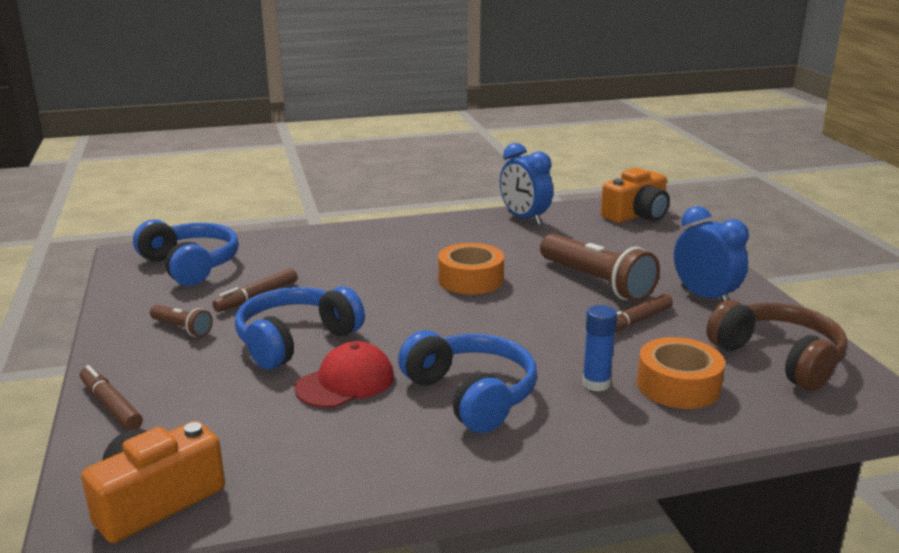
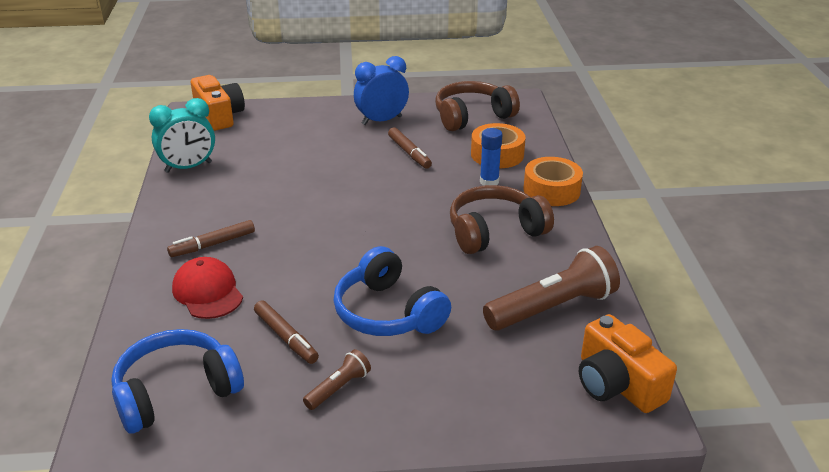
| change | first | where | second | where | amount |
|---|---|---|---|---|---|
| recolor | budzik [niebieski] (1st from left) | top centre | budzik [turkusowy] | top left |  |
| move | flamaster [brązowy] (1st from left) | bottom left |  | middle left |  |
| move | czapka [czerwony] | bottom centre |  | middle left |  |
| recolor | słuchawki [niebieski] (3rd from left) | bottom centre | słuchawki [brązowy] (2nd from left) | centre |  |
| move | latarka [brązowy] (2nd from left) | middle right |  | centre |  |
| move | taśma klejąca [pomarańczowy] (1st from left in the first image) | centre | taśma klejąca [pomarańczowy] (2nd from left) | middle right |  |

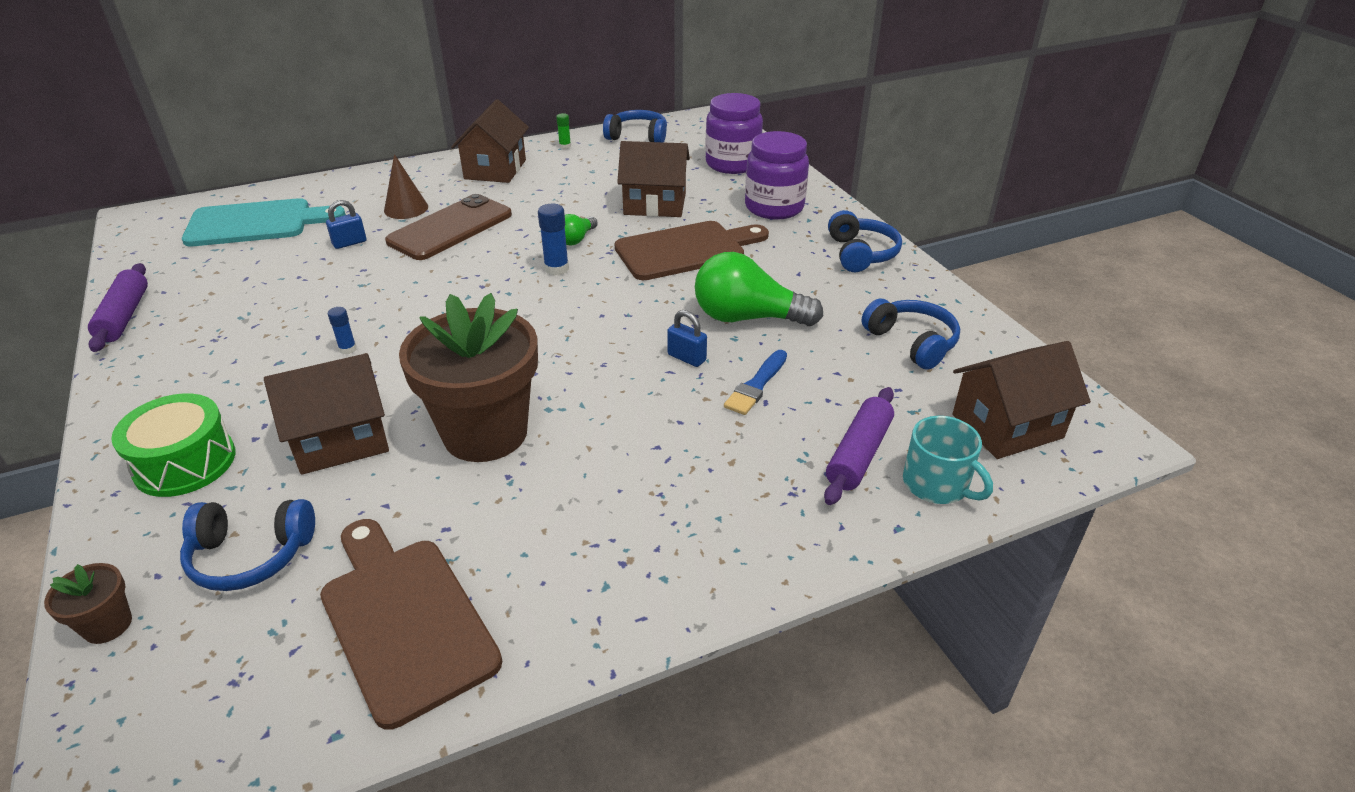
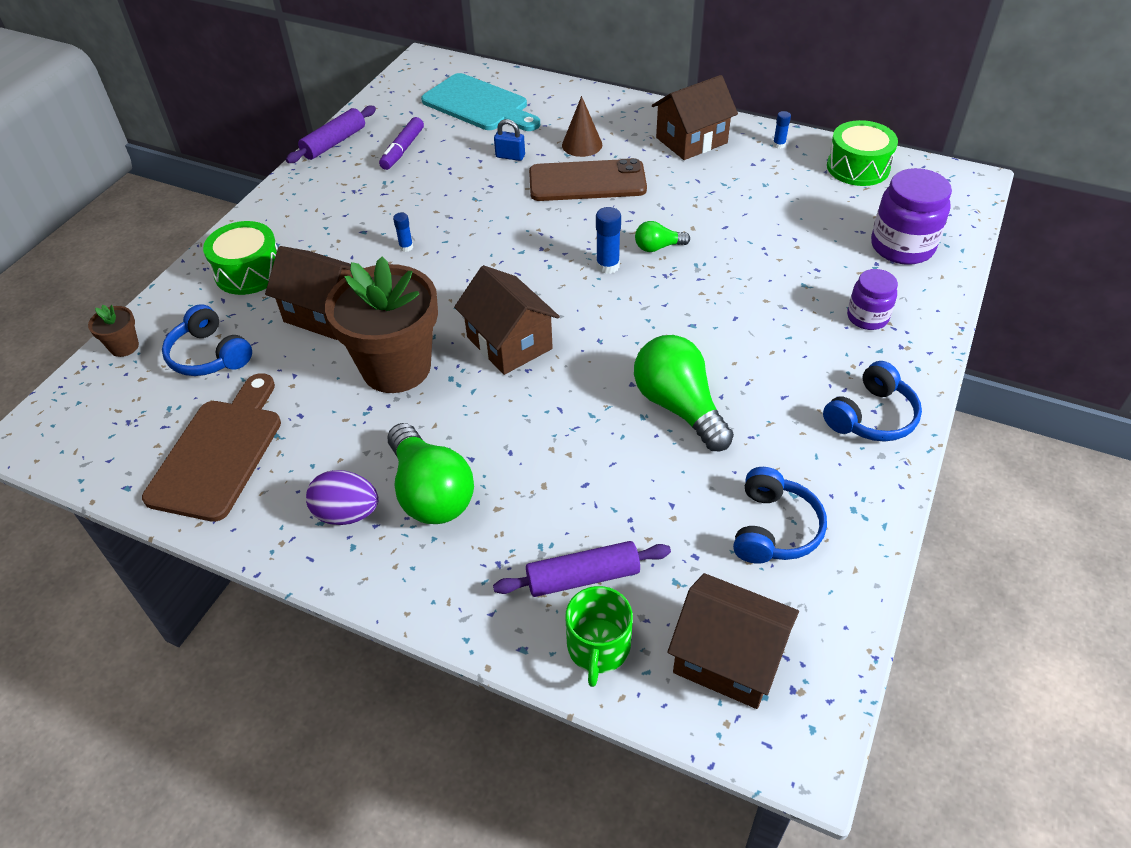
| change | first | where | second | where | amount |
|---|---|---|---|---|---|
| insert |  |  | jajko [fioletowy] | middle left |  |
| insert |  |  | flamaster [fioletowy] | top centre |  |
| insert |  |  | żarówka [zielony] (1st from left) | centre |  |
| move | domek [brązowy] (3rd from left in the first image) | top centre | domek [brązowy] (2nd from left) | centre |  |
| recolor | kubek [turkusowy] | middle right | kubek [zielony] | bottom centre |  |
| recolor | klej w sztyfcie [zielony] | top centre | klej w sztyfcie [niebieski] (3rd from left) | top right |  |
| replace | słuchawki [niebieski] (2nd from left) | top centre | bęben [zielony] (2nd from left) | top right |  |
| resize | słoik [fioletowy] (2nd from left in the first image) | top centre | słoik [fioletowy] (1st from left) | middle right | x0.61 |
| delete | deska do krojenia [brązowy] (2nd from left) | top centre |  |  |  |
| delete | kłódka [niebieski] (2nd from left) | centre |  |  |  |
| delete | pędzel [niebieski] | centre |  |  |  |

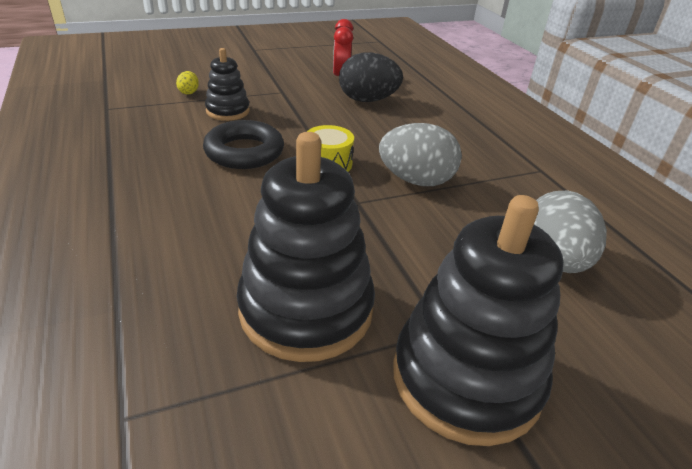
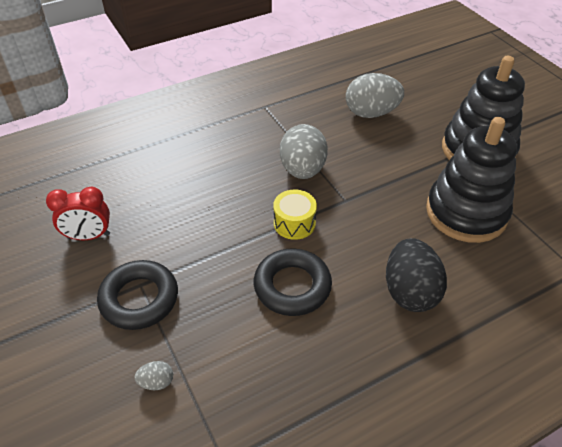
| change | first | where | second | where | amount |
|---|---|---|---|---|---|
| insert |  |  | pierścień [czarny] (1st from left) | middle left |  |
| recolor | jajko [żółty] | top left | jajko [szary] (1st from left) | bottom left |  |
| move | jajko [czarny] | top centre |  | middle right |  |
| delete | zabawka nakładanka [czarny] (1st from left) | top left |  |  |  |

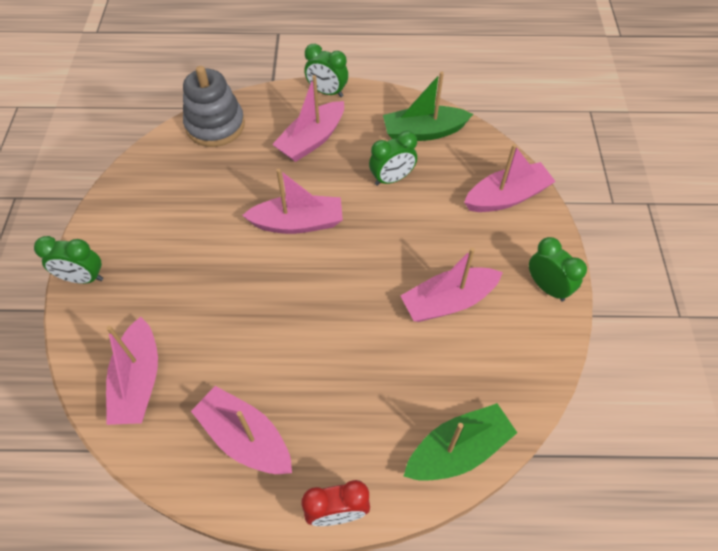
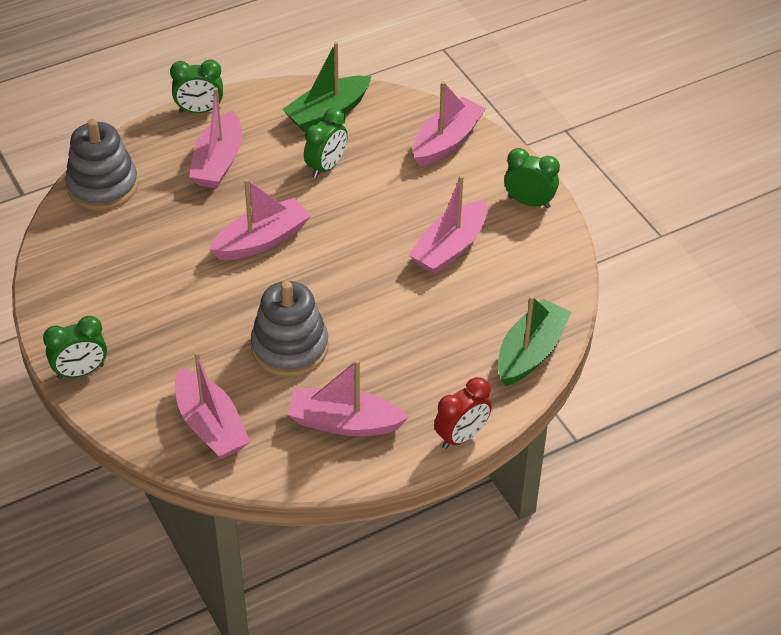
| change | first | where | second | where | amount |
|---|---|---|---|---|---|
| insert |  |  | zabawka nakładanka [szary] (2nd from left) | centre |  |

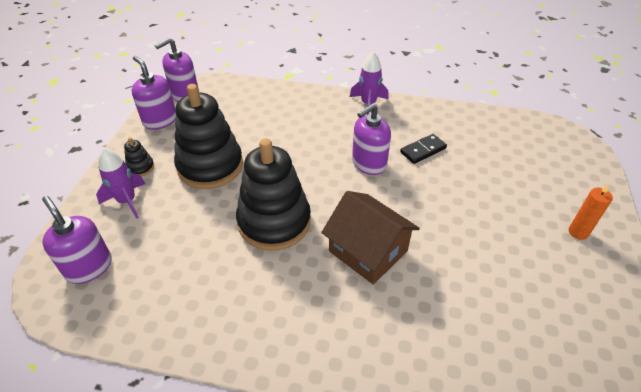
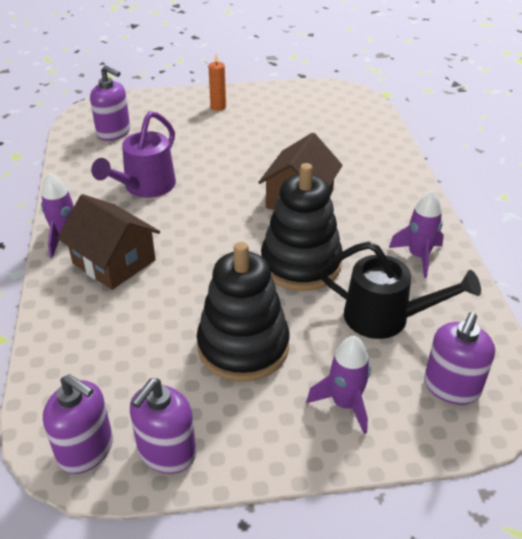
| change | first | where | second | where | amount |
|---|---|---|---|---|---|
| insert |  |  | domek [brązowy] (1st from left) | middle left |  |
| move | dozownik mydła [fioletowy] (4th from left in the first image) | centre | dozownik mydła [fioletowy] (2nd from left) | top left |  |
| replace | kostka domina [czarny] | centre | konewka [fioletowy] | top left |  |
| insert |  |  | konewka [czarny] | middle right |  |
| insert |  |  | rakieta [fioletowy] (3rd from left) | middle right |  |
| delete | zabawka nakładanka [czarny] (1st from left) | middle left |  |  |  |

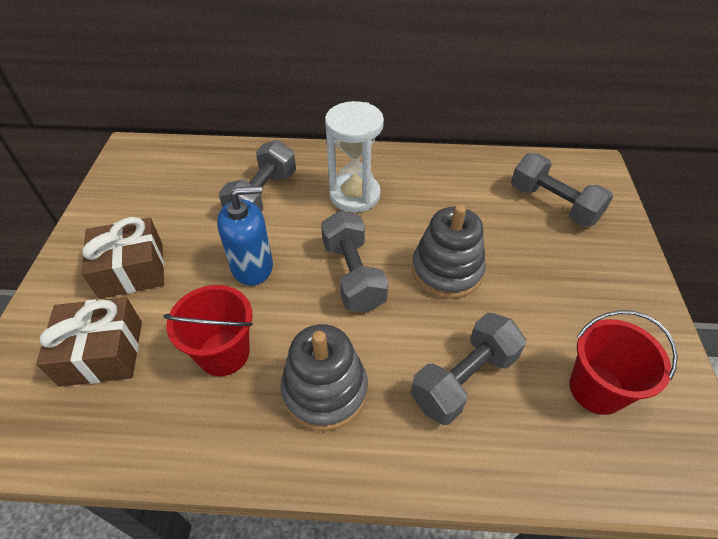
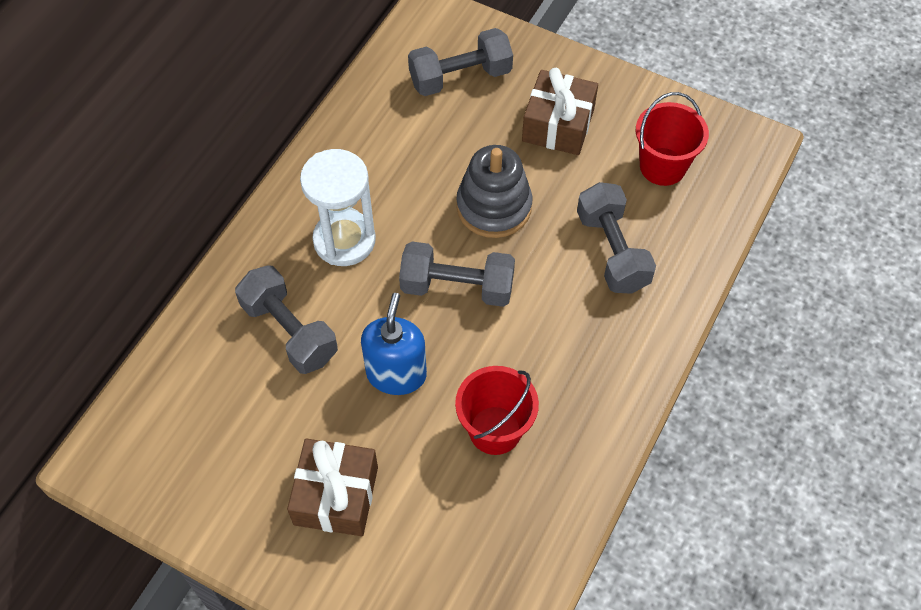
| change | first | where | second | where | amount |
|---|---|---|---|---|---|
| move | prezent [brązowy] (1st from left in the first image) | middle left | prezent [brązowy] (2nd from left) | top centre |  |
| delete | zabawka nakładanka [szary] (1st from left) | bottom centre |  |  |  |

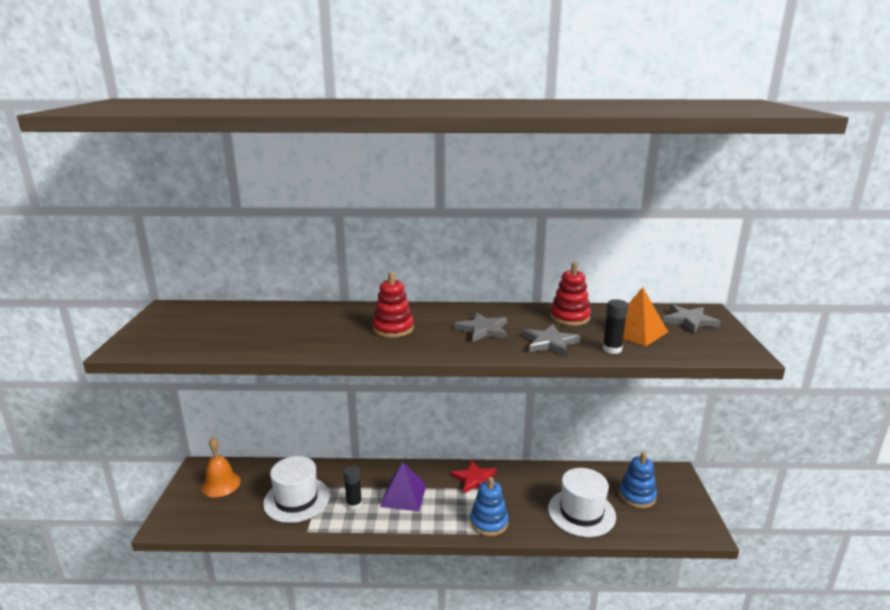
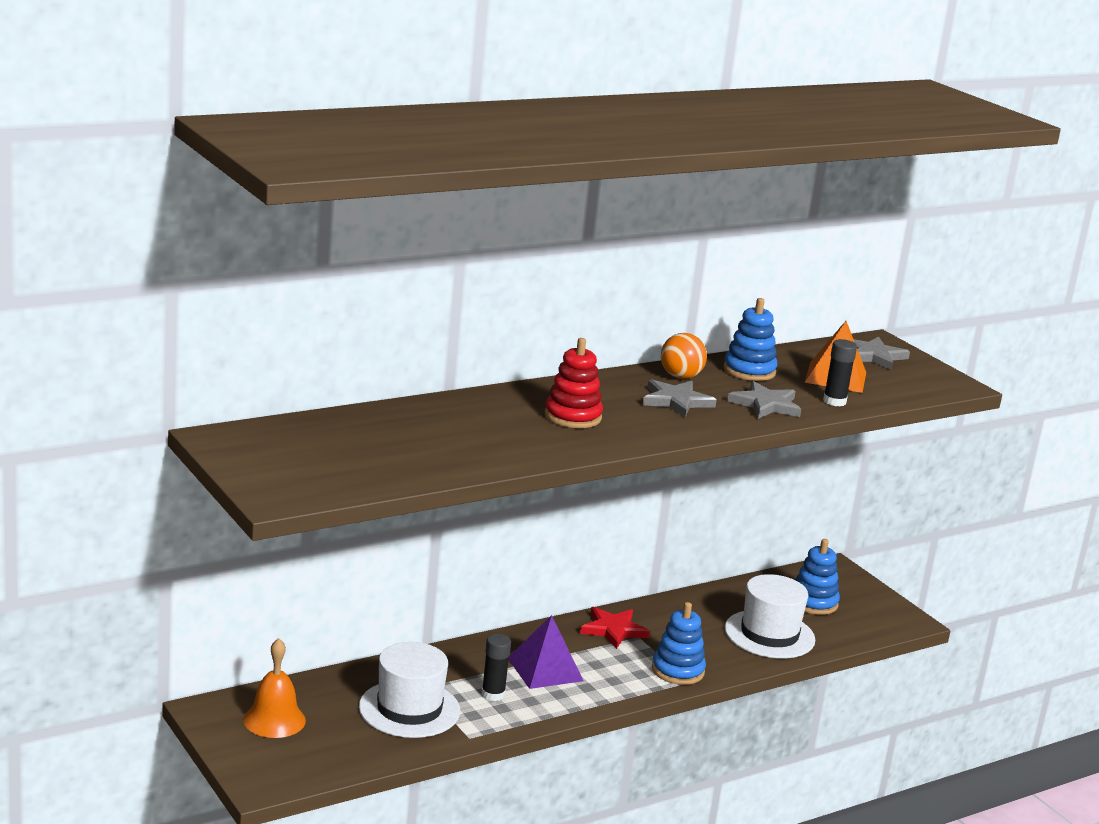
| change | first | where | second | where | amount |
|---|---|---|---|---|---|
| insert |  |  | piłka [pomarańczowy] | centre |  |
| recolor | zabawka nakładanka [czerwony] (2nd from left) | centre | zabawka nakładanka [niebieski] (2nd from left) | middle right |  |

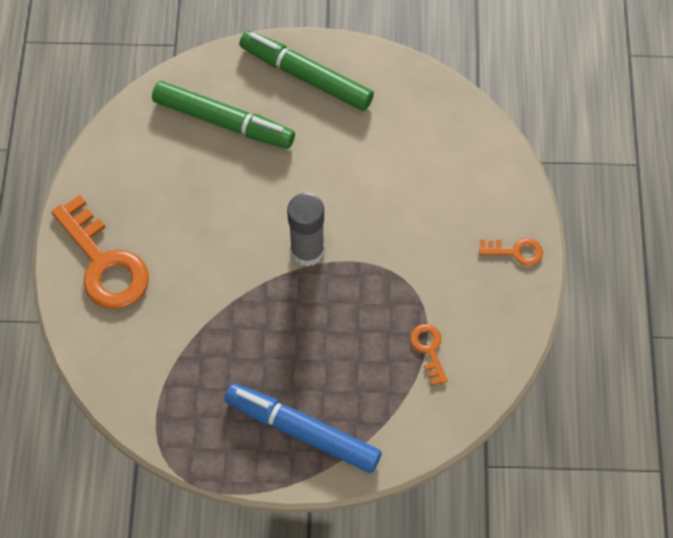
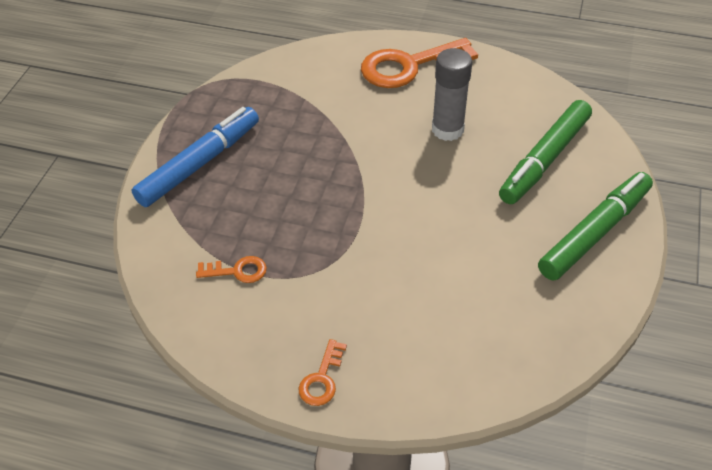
| change | first | where | second | where | amount |
|---|---|---|---|---|---|
| move | klej w sztyfcie [szary] | centre |  | top centre |  |

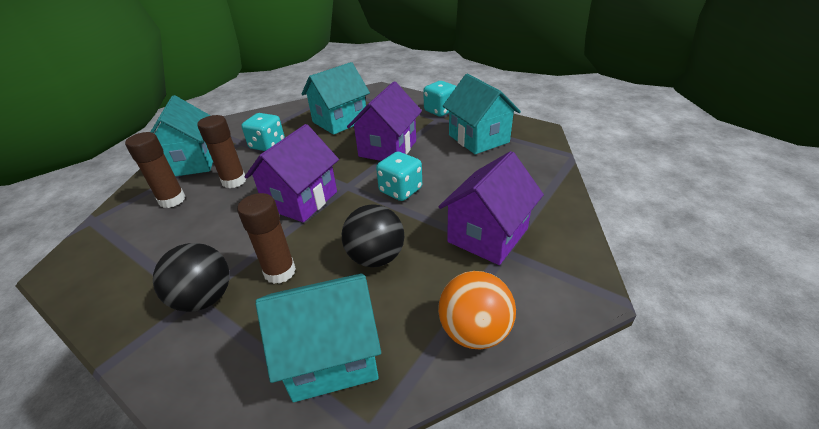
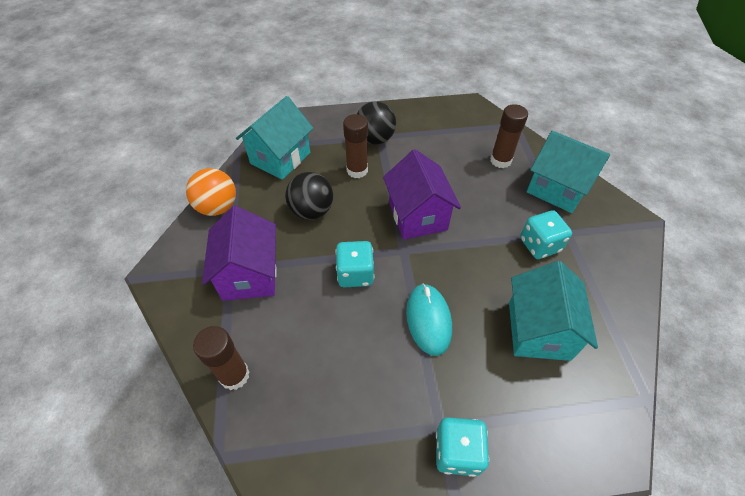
| change | first | where | second | where | amount |
|---|---|---|---|---|---|
| move | klej w sztyfcie [brązowy] (2nd from left in the first image) | middle left | klej w sztyfcie [brązowy] (1st from left) | bottom left |  |
| replace | domek [fioletowy] (2nd from left) | top centre | myszka [turkusowy] | centre |  |
| delete | domek [turkusowy] (4th from left) | top centre |  |  |  |

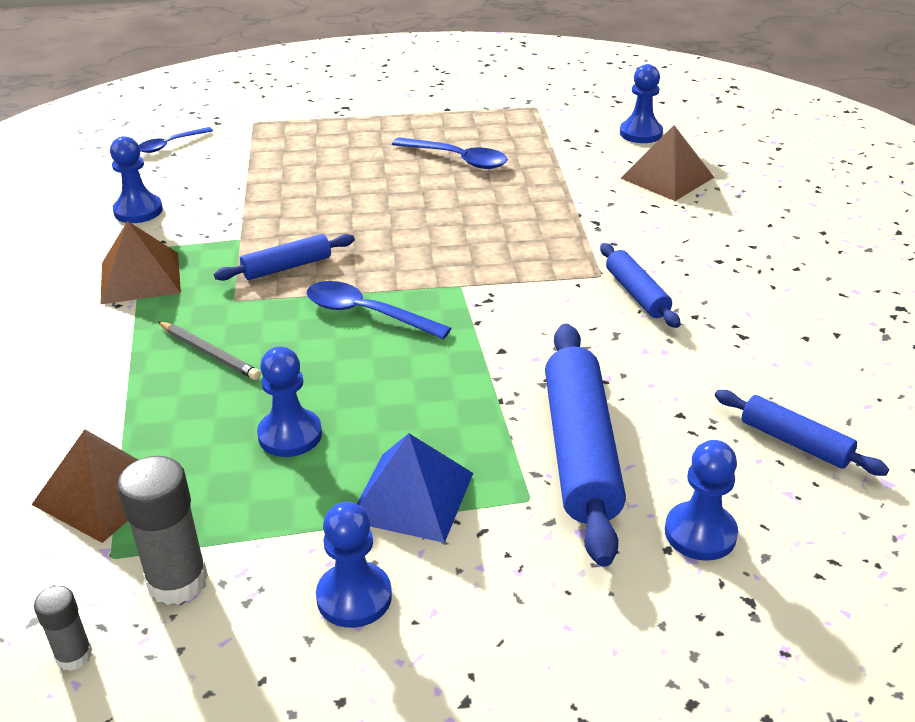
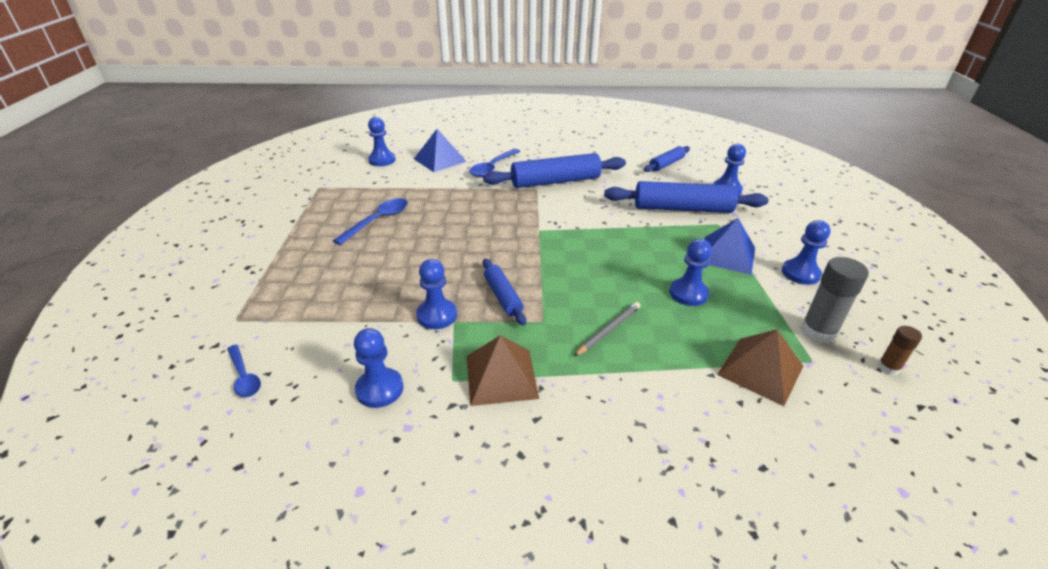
| change | first | where | second | where | amount |
|---|---|---|---|---|---|
| recolor | piramida [brązowy] (3rd from left) | top right | piramida [niebieski] (1st from left) | top centre |  |
| insert |  |  | pionek [niebieski] (3rd from left) | centre |  |
| move | łyżka [niebieski] (2nd from left in the first image) | centre | łyżka [niebieski] (3rd from left) | top centre |  |
| resize | wałek do ciasta [niebieski] (3rd from left in the first image) | middle right | wałek do ciasta [niebieski] (2nd from left) | top centre | x1.84 |
| recolor | klej w sztyfcie [szary] (1st from left) | bottom left | klej w sztyfcie [brązowy] | middle right |  |

